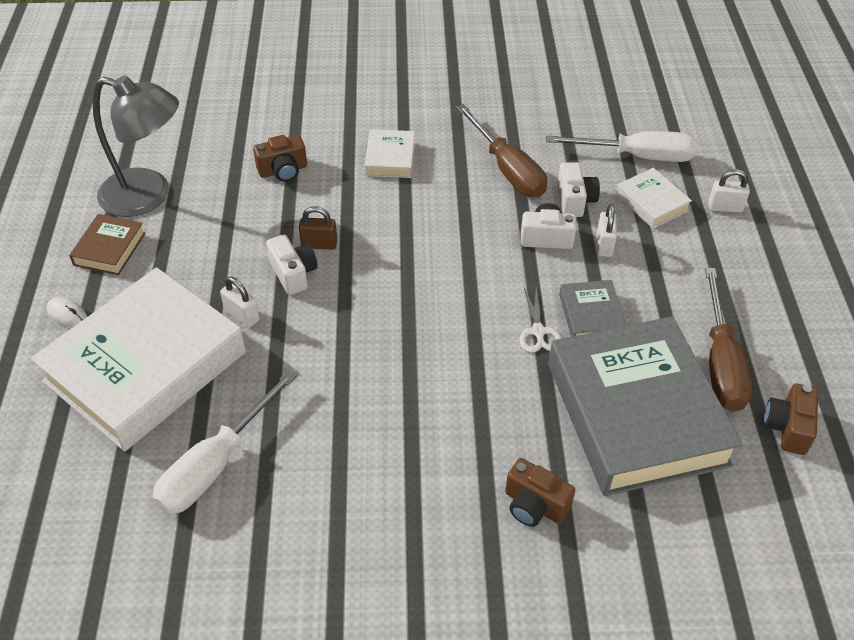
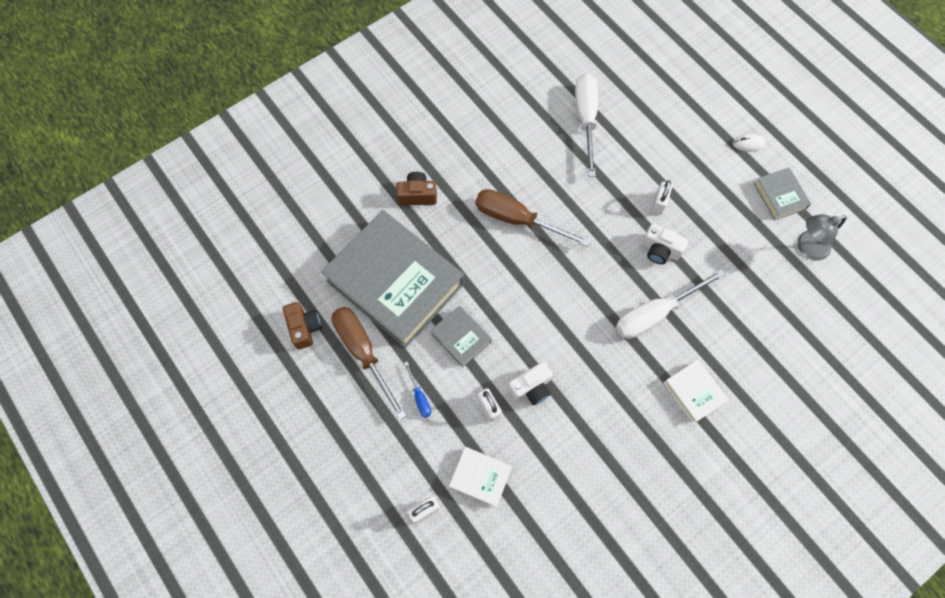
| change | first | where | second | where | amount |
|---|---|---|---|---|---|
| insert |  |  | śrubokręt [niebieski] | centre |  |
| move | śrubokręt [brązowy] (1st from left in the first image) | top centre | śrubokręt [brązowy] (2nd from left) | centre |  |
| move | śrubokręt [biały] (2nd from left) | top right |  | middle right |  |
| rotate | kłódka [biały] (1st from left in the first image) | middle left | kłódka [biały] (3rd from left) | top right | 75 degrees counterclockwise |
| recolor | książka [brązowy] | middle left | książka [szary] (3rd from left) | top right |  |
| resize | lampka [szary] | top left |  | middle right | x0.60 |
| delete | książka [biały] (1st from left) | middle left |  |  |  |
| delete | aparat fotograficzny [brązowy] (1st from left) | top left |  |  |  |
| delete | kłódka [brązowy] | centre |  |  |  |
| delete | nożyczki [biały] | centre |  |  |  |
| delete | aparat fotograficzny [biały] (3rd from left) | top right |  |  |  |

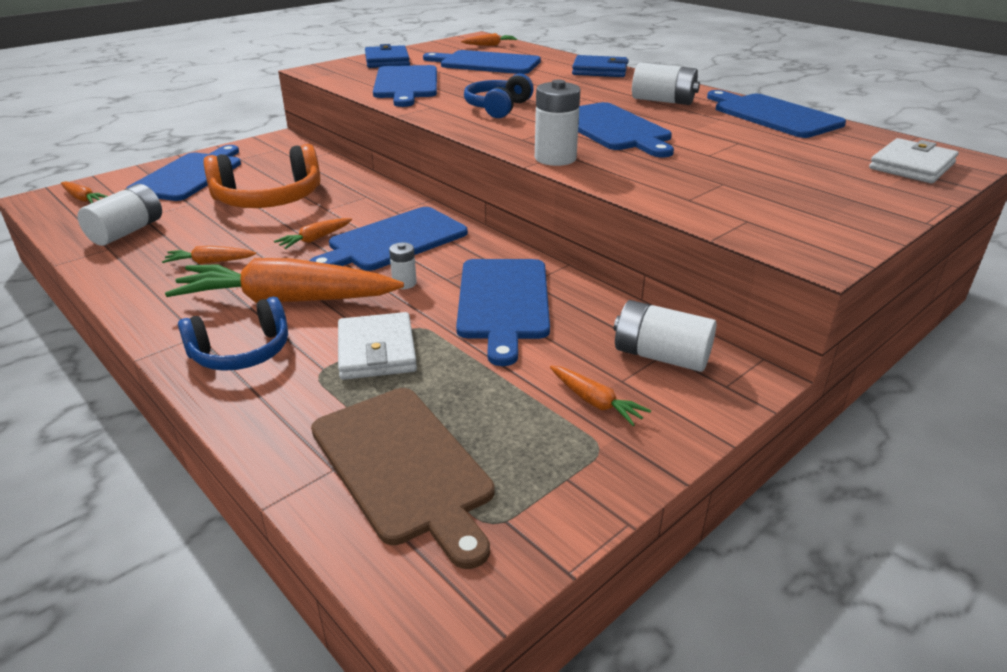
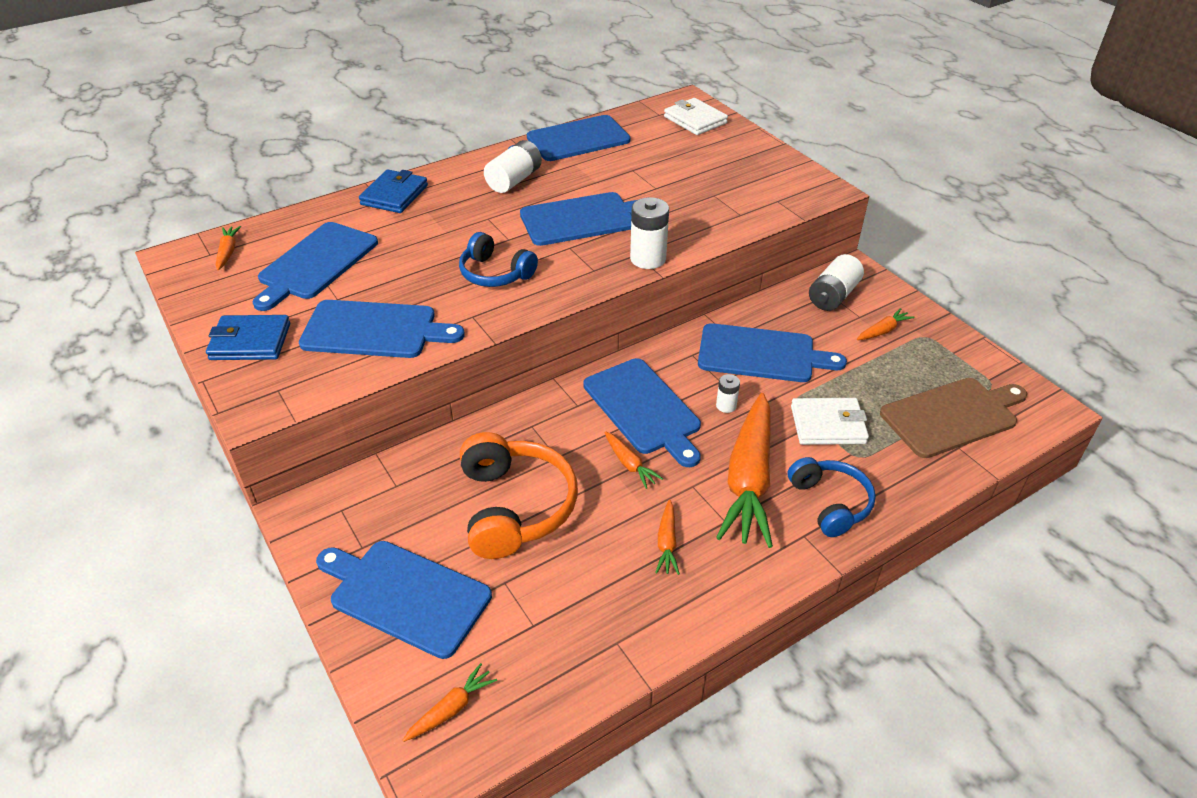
| change | first | where | second | where | amount |
|---|---|---|---|---|---|
| delete | bateria [biały] (1st from left) | top left |  |  |  |

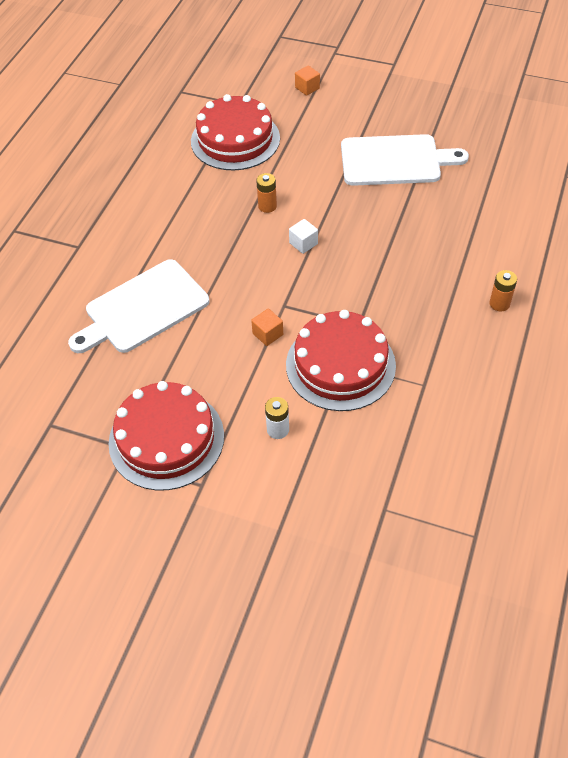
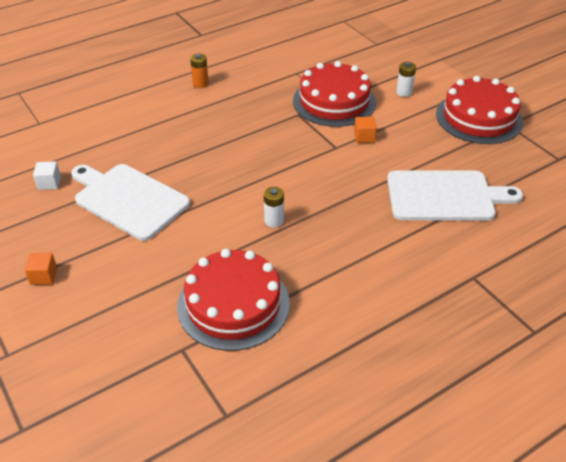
| change | first | where | second | where | amount |
|---|---|---|---|---|---|
| move | sześcian [pomarańczowy] (2nd from left in the first image) | top centre | sześcian [pomarańczowy] (1st from left) | middle left |  |
| move | sześcian [biały] | top centre |  | middle left |  |
| recolor | bateria [pomarańczowy] (1st from left) | top centre | bateria [biały] (1st from left) | centre |  |

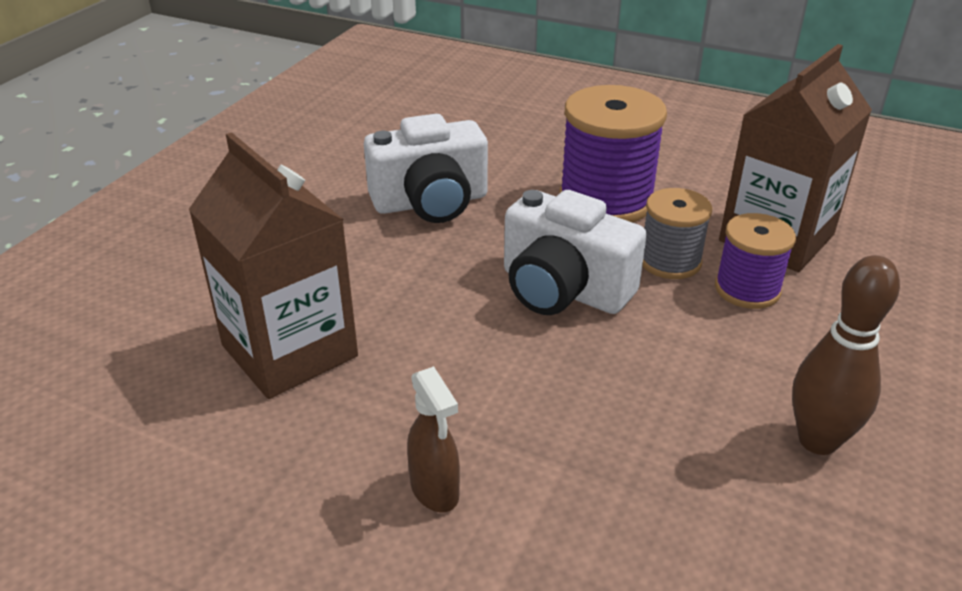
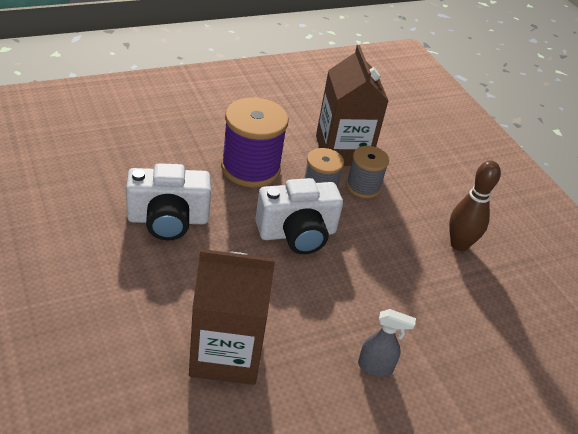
| change | first | where | second | where | amount |
|---|---|---|---|---|---|
| rotate | aparat fotograficzny [biały] (1st from left) | top centre |  | middle left | 60 degrees clockwise |
| recolor | szpulka [fioletowy] (2nd from left) | middle right | szpulka [szary] (2nd from left) | centre |  |
| recolor | spryskiwacz [brązowy] | bottom centre | spryskiwacz [szary] | bottom right |  |

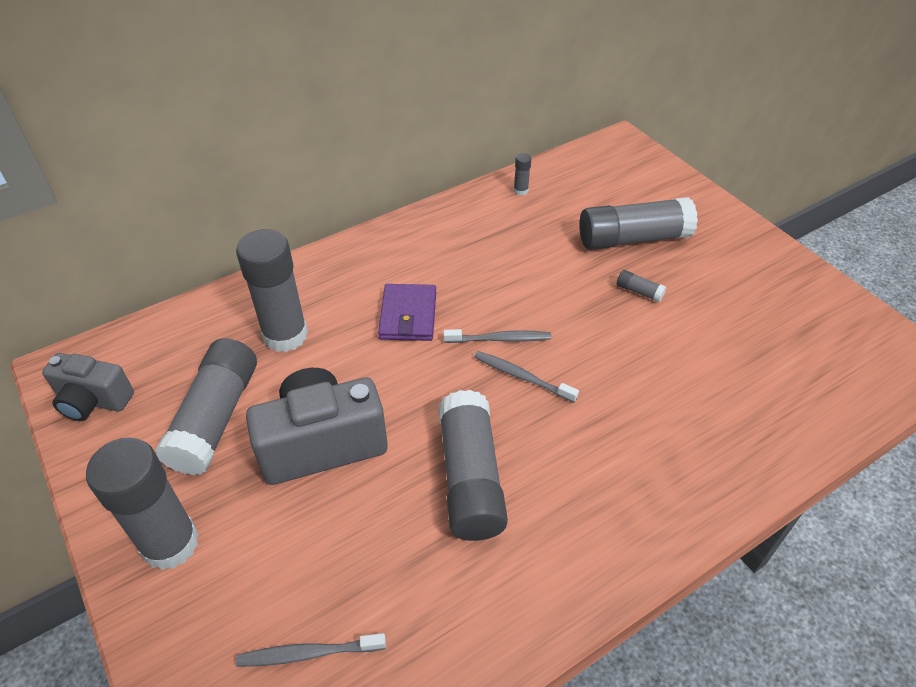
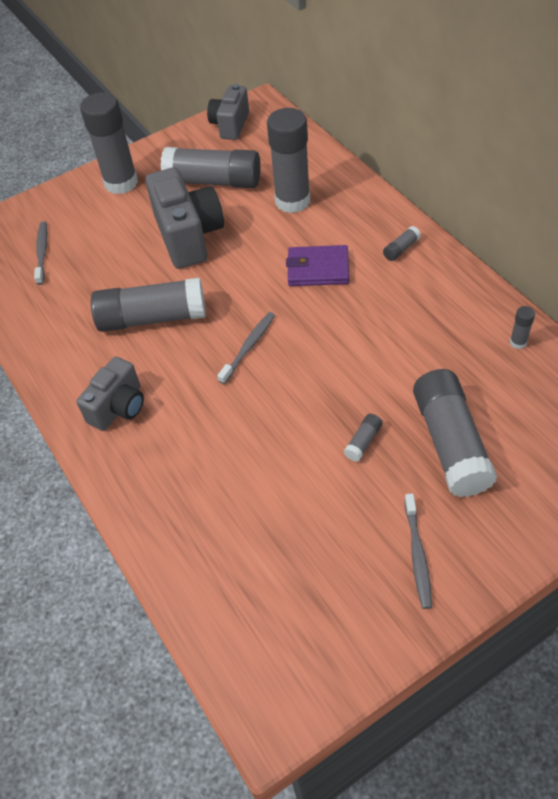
| change | first | where | second | where | amount |
|---|---|---|---|---|---|
| insert |  |  | aparat fotograficzny [szary] (1st from left) | middle left |  |
| insert |  |  | klej w sztyfcie [szary] (6th from left) | top right |  |
| move | szczoteczka do zębów [szary] (2nd from left in the first image) | centre | szczoteczka do zębów [szary] (3rd from left) | bottom right |  |

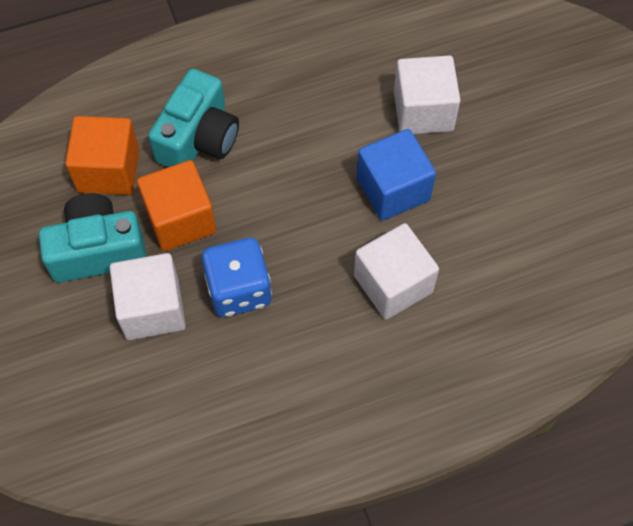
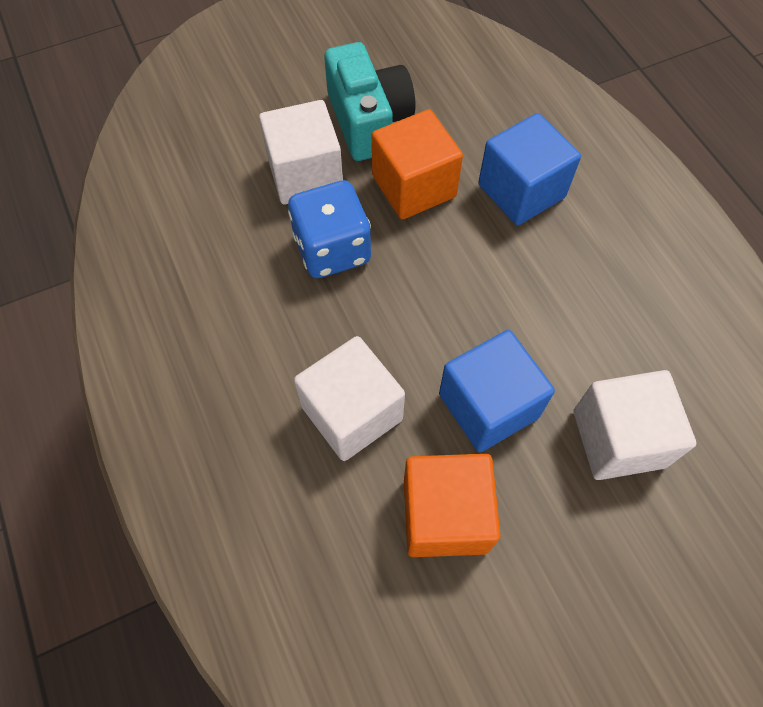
| change | first | where | second | where | amount |
|---|---|---|---|---|---|
| move | sześcian [pomarańczowy] (1st from left in the first image) | top left | sześcian [pomarańczowy] (2nd from left) | bottom centre |  |
| replace | aparat fotograficzny [turkusowy] (2nd from left) | top left | sześcian [niebieski] (2nd from left) | top right |  |

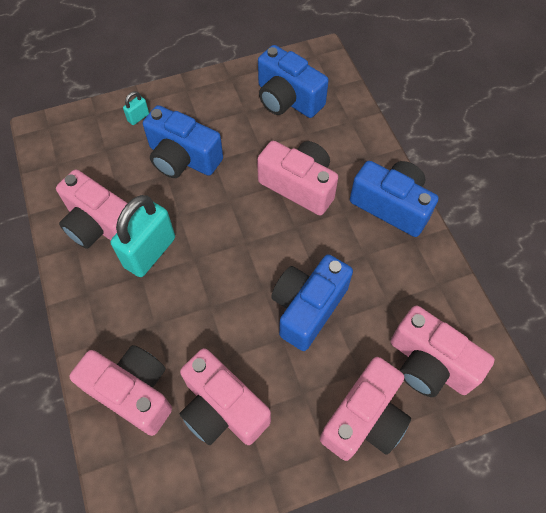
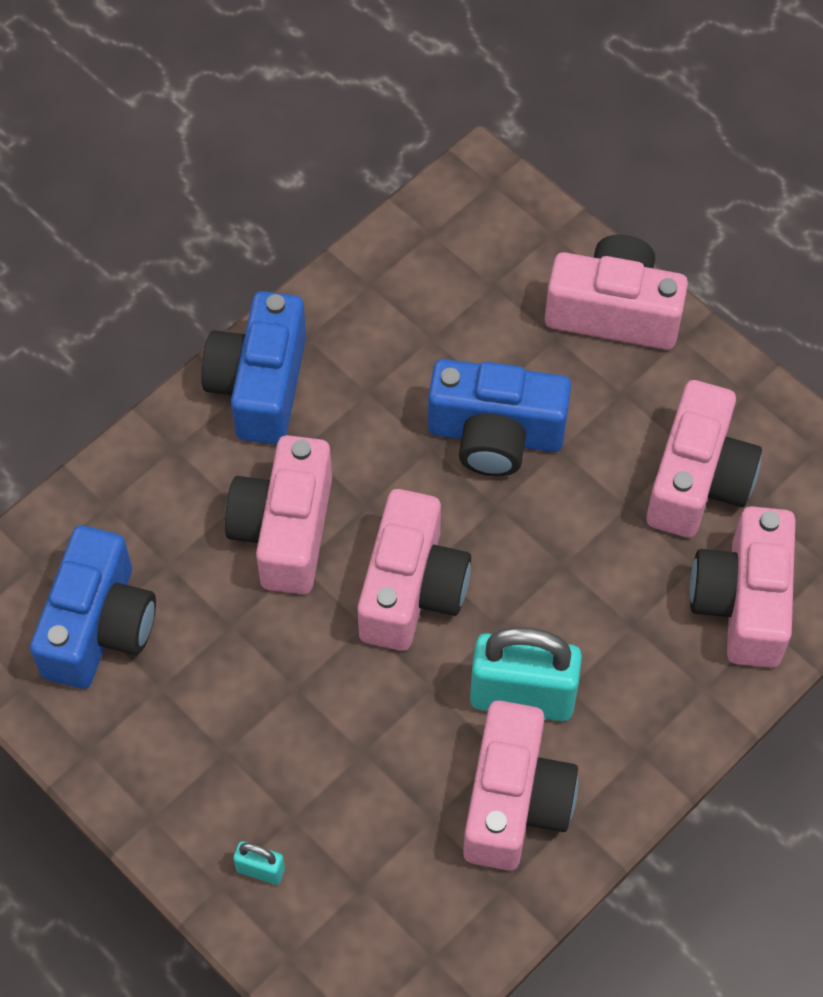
| change | first | where | second | where | amount |
|---|---|---|---|---|---|
| move | aparat fotograficzny [różowy] (6th from left in the first image) | bottom right | aparat fotograficzny [różowy] (2nd from left) | centre |  |
| delete | aparat fotograficzny [niebieski] (1st from left) | top centre |  |  |  |

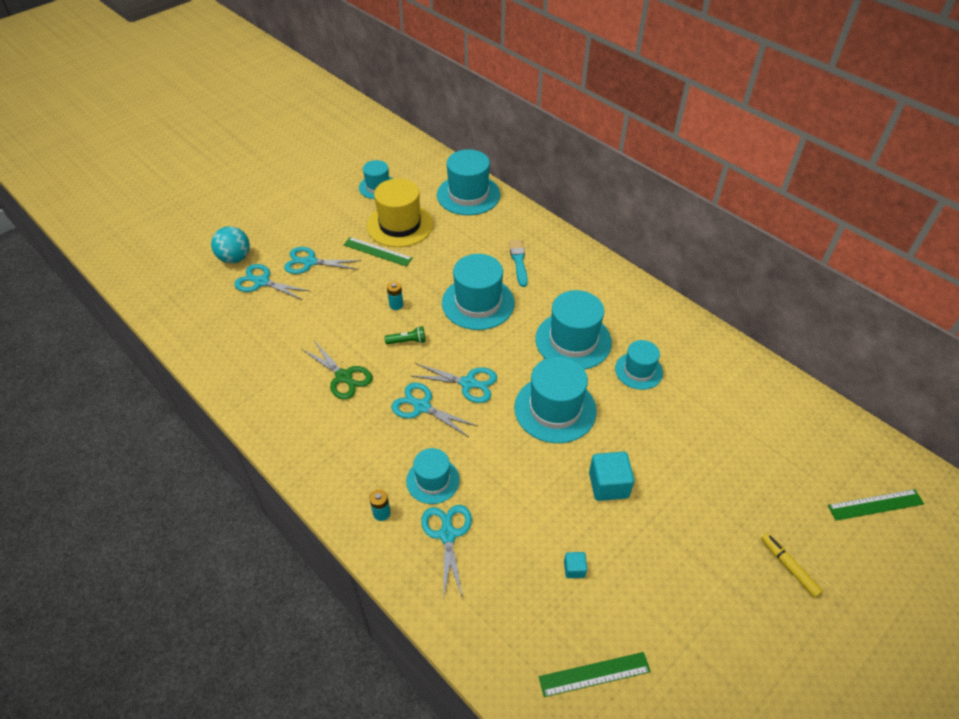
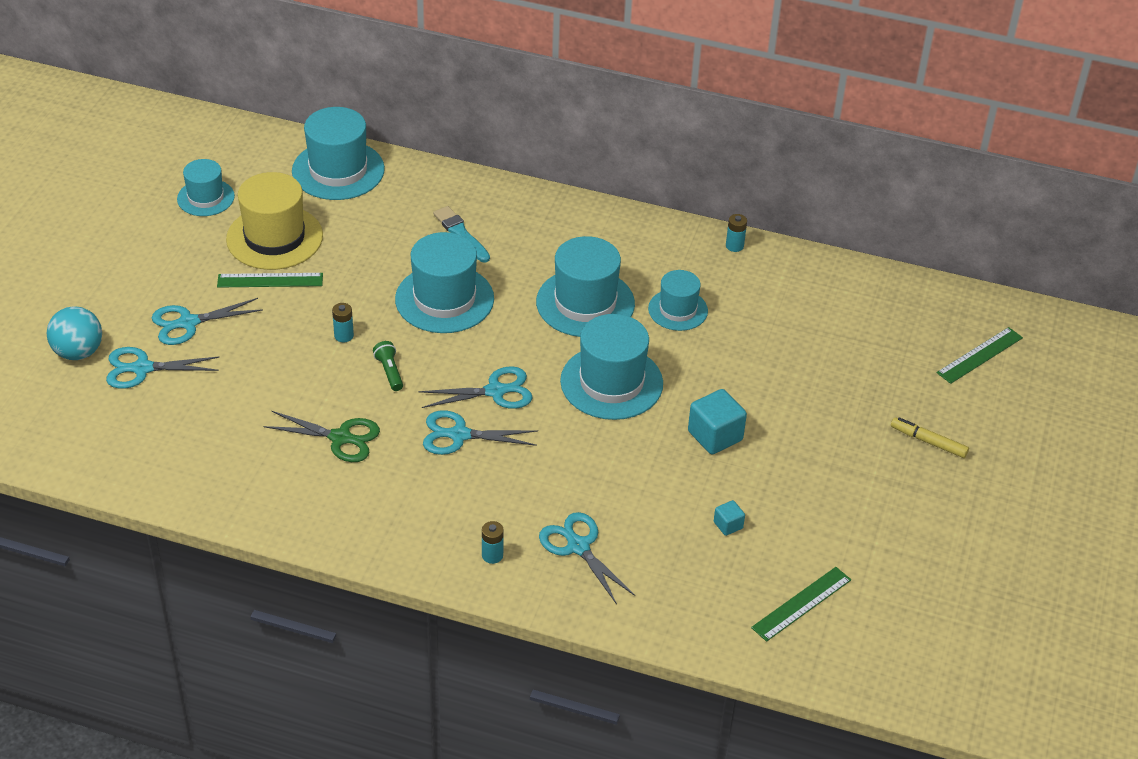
| change | first | where | second | where | amount |
|---|---|---|---|---|---|
| rotate | latarka [zielony] | centre |  | centre | 75 degrees counterclockwise |
| insert |  |  | bateria [turkusowy] (3rd from left) | top centre |  |
| delete | kapelusz [turkusowy] (2nd from left) | centre |  |  |  |

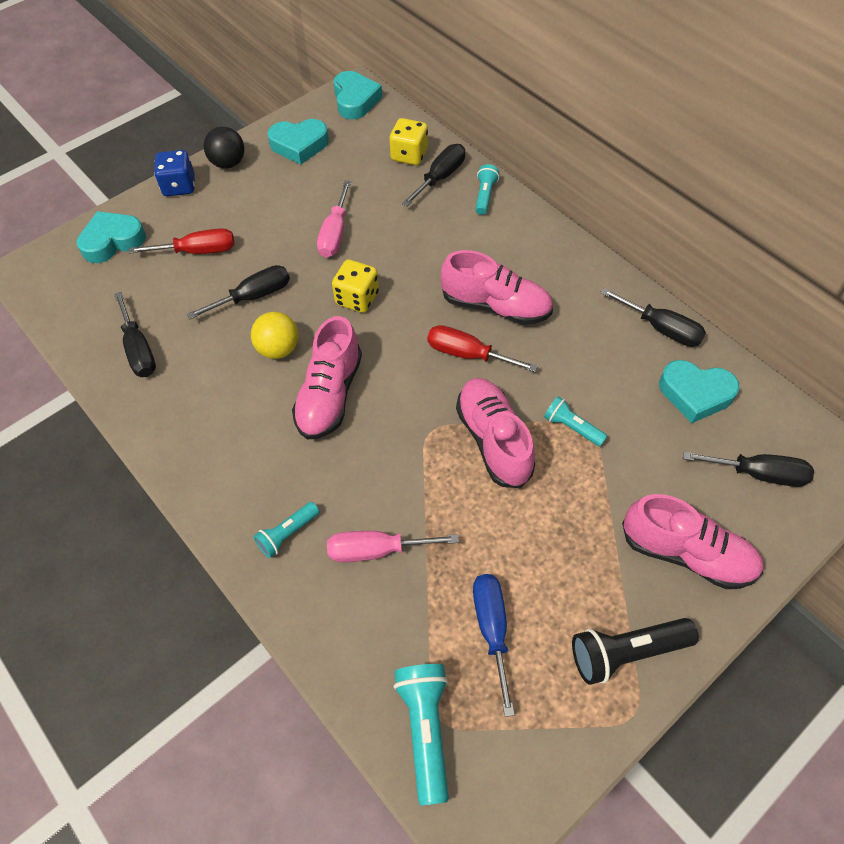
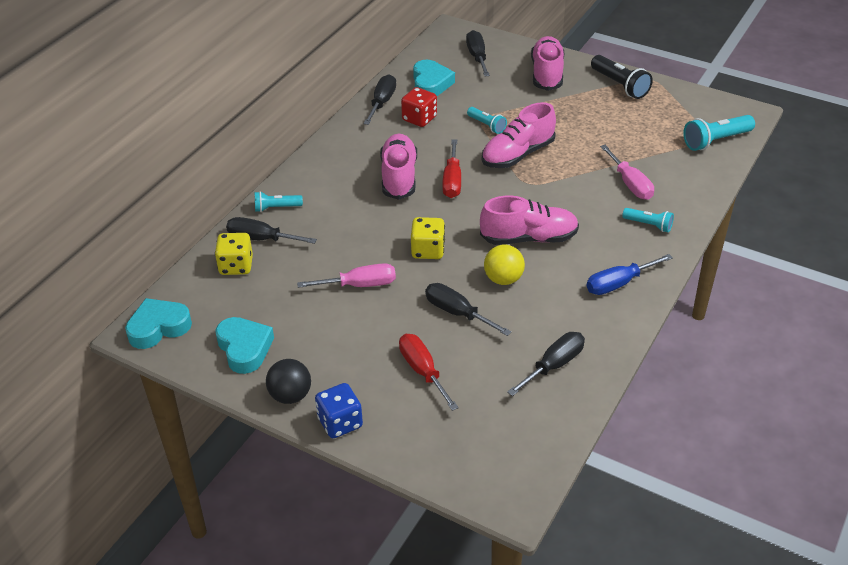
| change | first | where | second | where | amount |
|---|---|---|---|---|---|
| insert |  |  | kostka do gry [czerwony] | top centre |  |
| rotate | latarka [turkusowy] (4th from left in the first image) | middle right | latarka [turkusowy] (2nd from left) | top centre | 60 degrees counterclockwise |
| move | śrubokręt [niebieski] | bottom centre |  | middle right |  |
| delete | serce [turkusowy] (1st from left) | top left |  |  |  |

